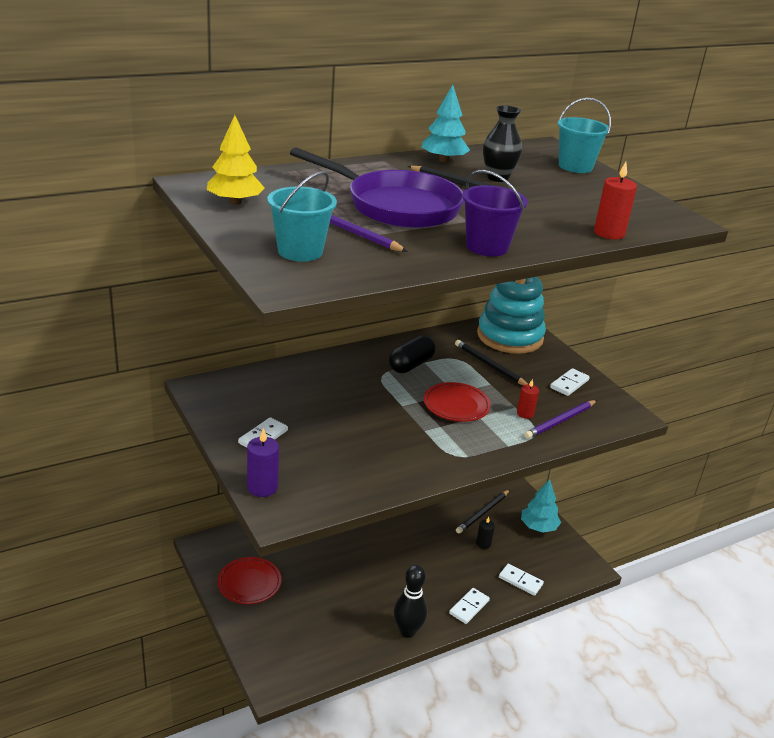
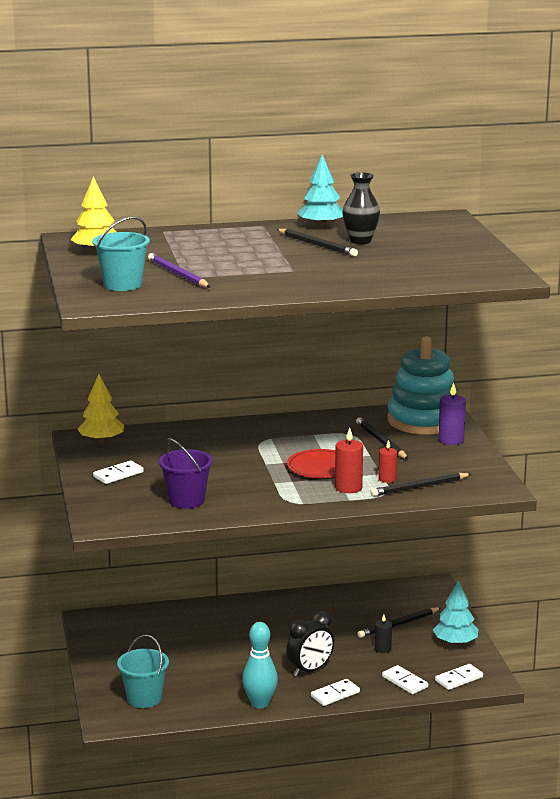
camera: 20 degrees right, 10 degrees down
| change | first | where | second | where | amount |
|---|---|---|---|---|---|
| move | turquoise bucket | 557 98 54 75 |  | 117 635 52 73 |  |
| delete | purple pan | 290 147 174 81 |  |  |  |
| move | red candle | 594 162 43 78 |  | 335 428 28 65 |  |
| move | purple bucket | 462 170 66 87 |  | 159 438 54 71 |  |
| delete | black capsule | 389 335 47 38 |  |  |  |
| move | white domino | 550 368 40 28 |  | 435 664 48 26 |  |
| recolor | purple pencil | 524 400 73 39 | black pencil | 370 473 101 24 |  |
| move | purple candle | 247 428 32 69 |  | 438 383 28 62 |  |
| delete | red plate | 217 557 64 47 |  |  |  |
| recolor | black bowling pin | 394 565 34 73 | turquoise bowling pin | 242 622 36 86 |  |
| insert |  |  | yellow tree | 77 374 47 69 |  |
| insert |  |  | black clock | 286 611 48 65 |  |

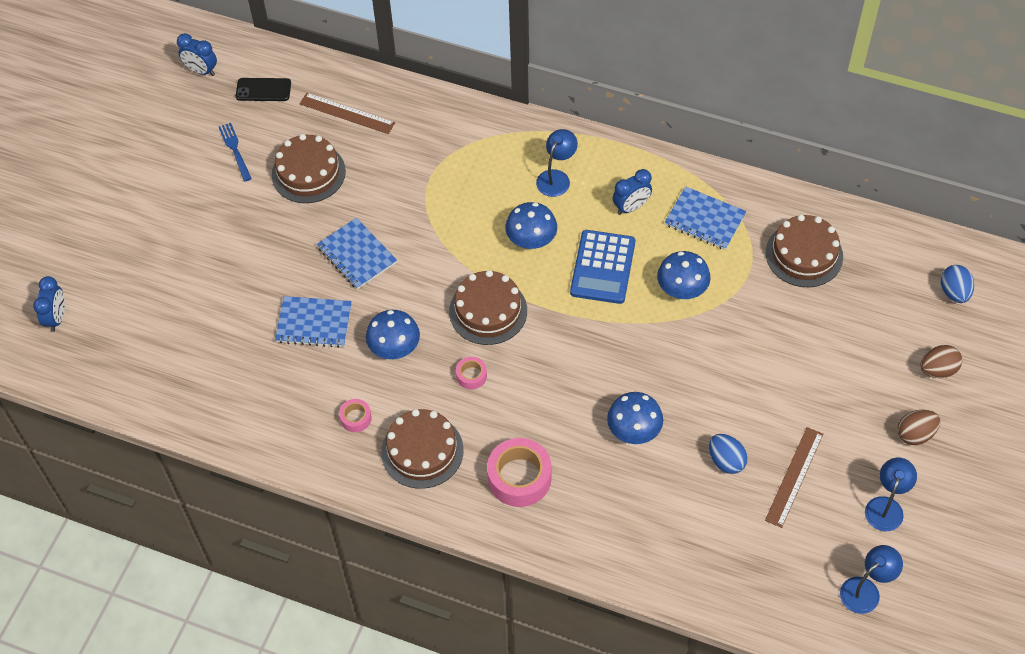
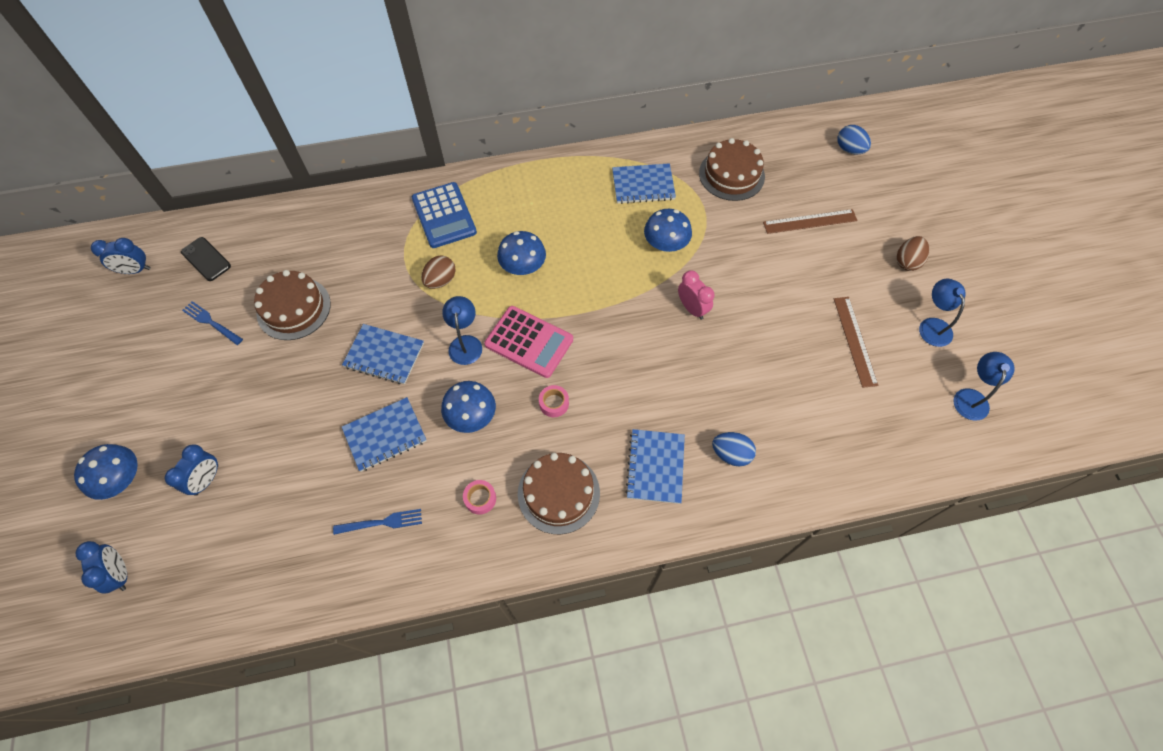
camera: 35 degrees left, 5 degrees up
| change | first | where | second | where | amount |
|---|---|---|---|---|---|
| rotate | black phone | 236 78 55 23 |  | 181 237 50 44 | 75 degrees clockwise |
| move | brown ruler | 300 93 95 41 |  | 763 209 95 25 |  |
| move | blue lamp | 536 129 42 68 |  | 442 296 40 69 |  |
| move | blue clock | 613 169 39 46 |  | 164 444 54 52 |  |
| move | blue calculator | 570 230 65 74 |  | 412 182 65 66 |  |
| replace | brown cake | 449 270 78 75 | pink calculator | 485 306 88 72 |  |
| move | brown egg | 921 345 41 33 |  | 421 255 35 34 |  |
| move | blue mushroom | 607 392 56 52 |  | 74 444 64 56 |  |
| move | blue egg | 709 434 39 40 |  | 712 432 44 34 |  |
| replace | pink tape | 487 438 65 69 | blue notebook | 625 429 60 75 |  |
| insert |  |  | pink clock | 678 270 36 50 |  |
| insert |  |  | blue fork | 333 509 89 26 |  |

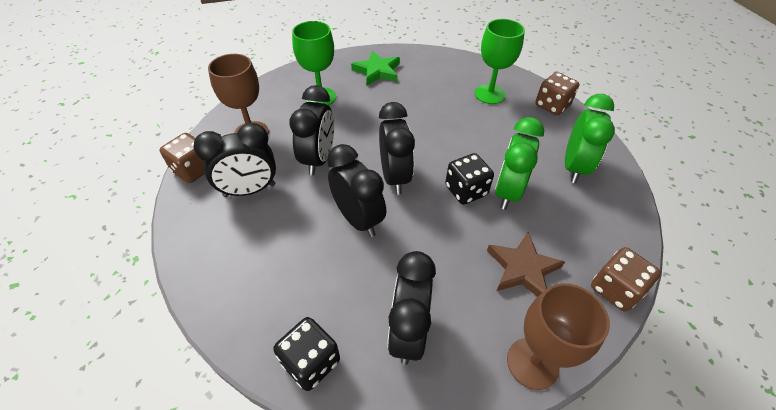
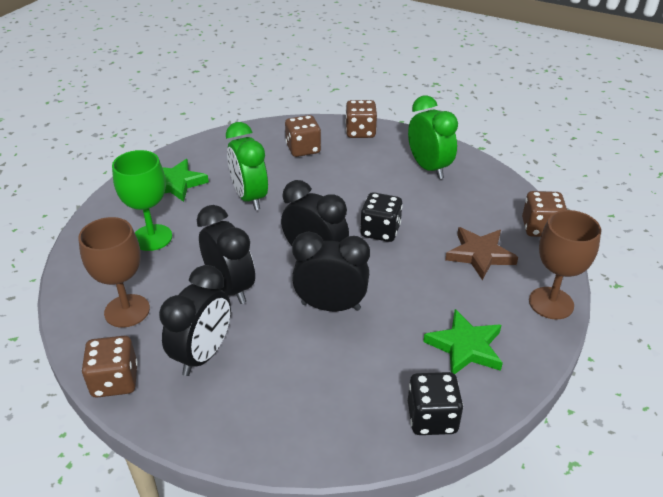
camera: 45 degrees left, 10 degrees down
| change | first | where | second | where | amount |
|---|---|---|---|---|---|
| replace | green goblet | 475 19 50 85 | brown dice | 285 115 36 42 |  |
| move | green clock | 495 117 49 93 |  | 226 122 42 88 |  |
| replace | black clock | 387 251 49 114 | green star | 423 309 80 65 |  |

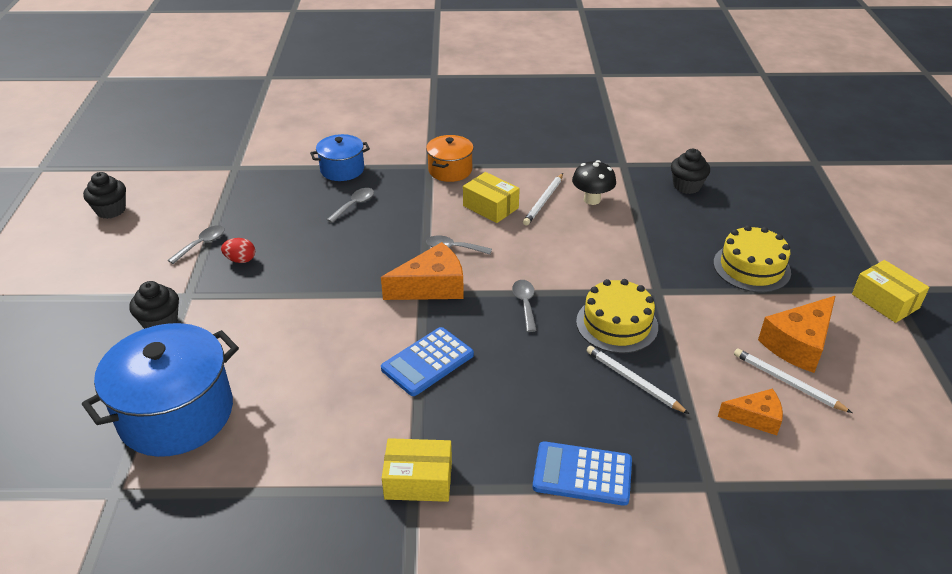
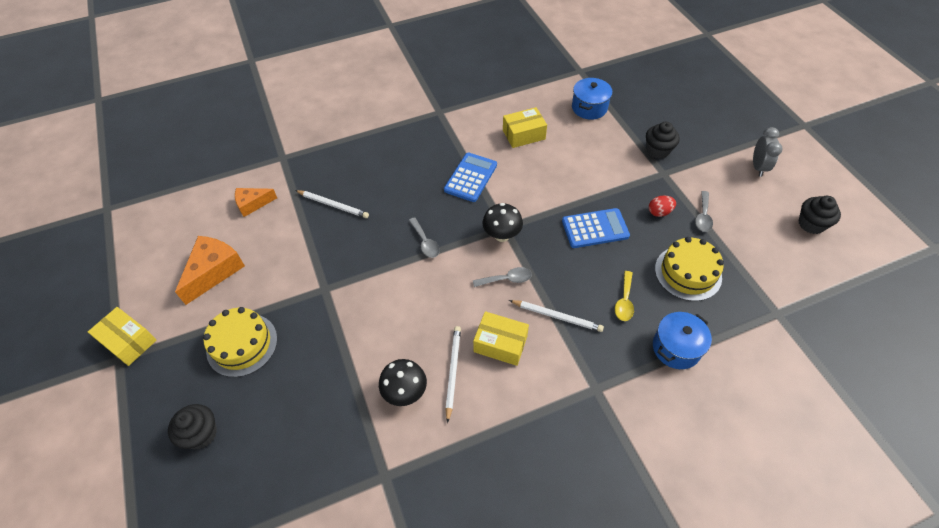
camera: 160 degrees right, 15 degrees up
| change | first | where | second | where | amount |
|---|---|---|---|---|---|
| delete | orange pot | 426 135 48 47 |  |  |  |
| move | black cupcake | 671 149 39 45 |  | 168 404 49 45 |  |
| recolor | grey spoon | 326 188 48 35 | yellow spoon | 615 271 19 50 |  |
| replace | orange cheese | 381 242 83 58 | black mushroom | 482 203 41 39 |  |
| move | yellow cake | 576 279 82 74 |  | 655 237 69 64 |  |
| resize | blue pot | 82 323 157 134 |  | 572 78 40 42 | x0.55 |
| move | white pencil | 734 348 118 65 |  | 509 300 95 32 |  |
| move | yellow box | 382 438 70 64 |  | 503 107 44 41 |  |
| move | blue calculator | 533 441 99 65 |  | 562 208 68 40 |  |
| insert |  |  | grey clock | 753 127 29 50 |  |

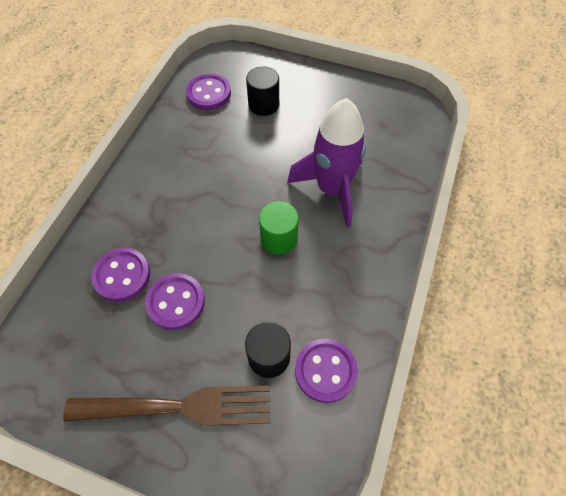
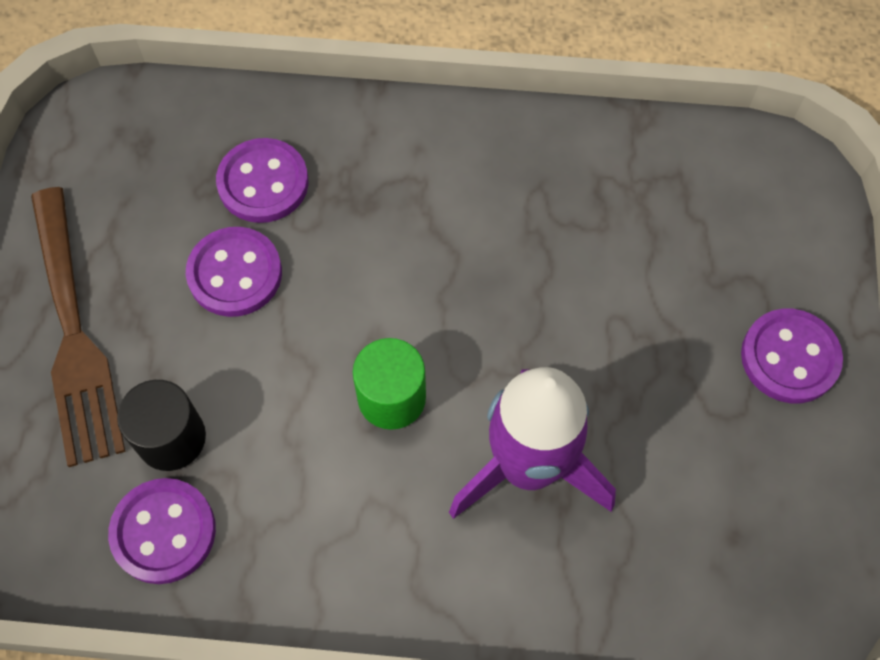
camera: 75 degrees right, 5 degrees up
| change | first | where | second | where | amount |
|---|---|---|---|---|---|
| delete | black cylinder | 246 66 33 50 |  |  |  |
| move | purple button | 186 74 45 36 |  | 741 309 102 94 |  |

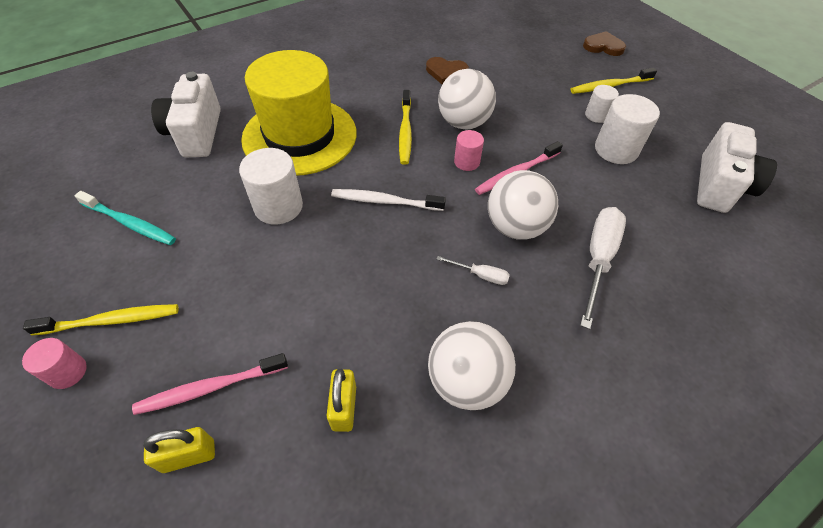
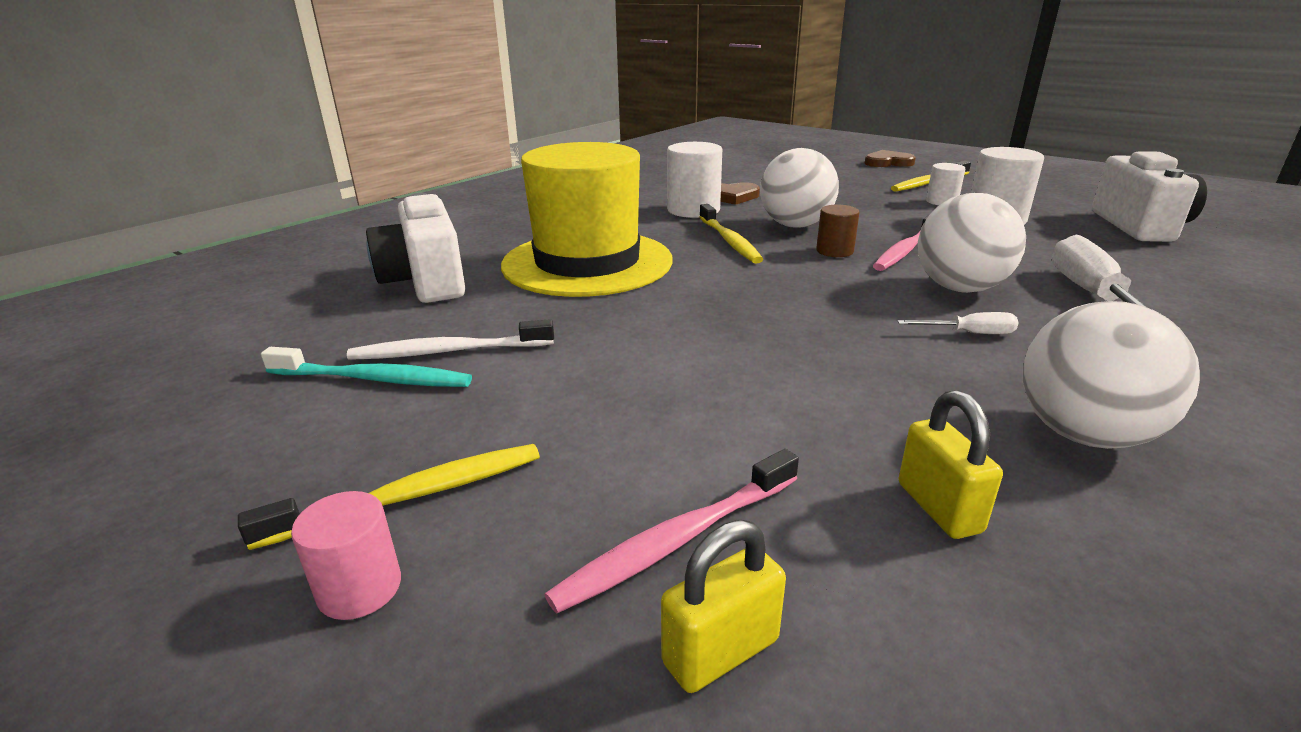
camera: 15 degrees left, 25 degrees down
| change | first | where | second | where | amount |
|---|---|---|---|---|---|
| recolor | pink cylinder | 454 130 30 41 | brown cylinder | 816 205 44 52 |  |
| move | white cylinder | 239 148 64 77 |  | 667 142 55 76 |  |
| move | white toothbrush | 331 189 115 22 |  | 347 319 207 41 |  |

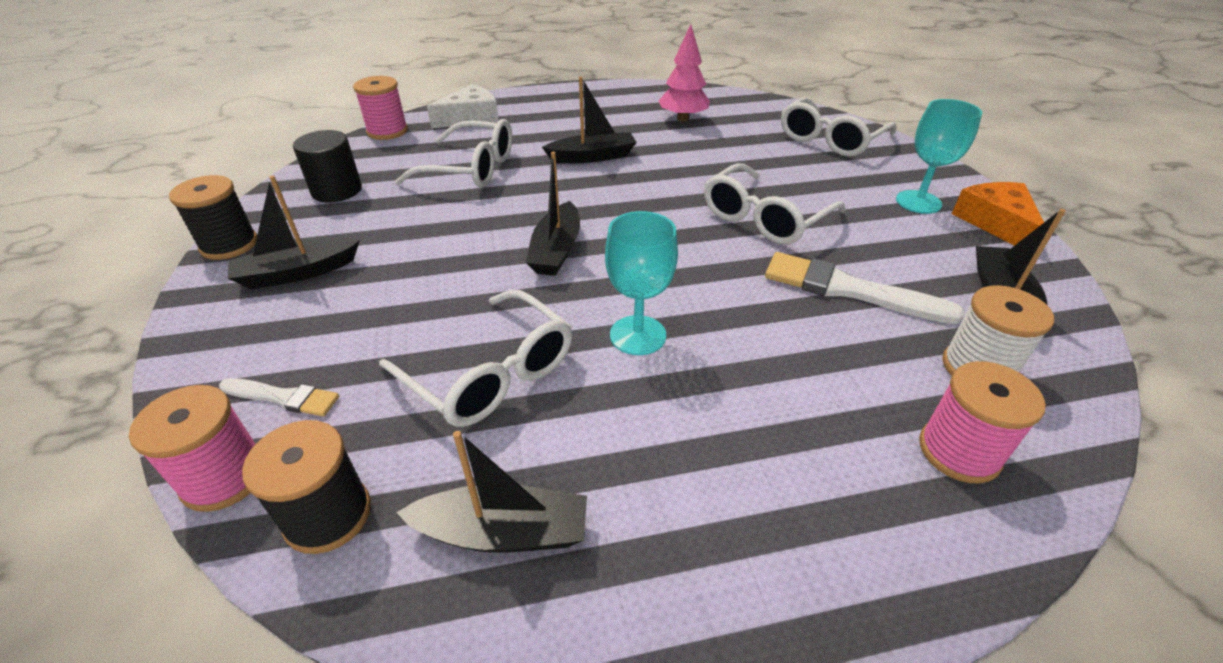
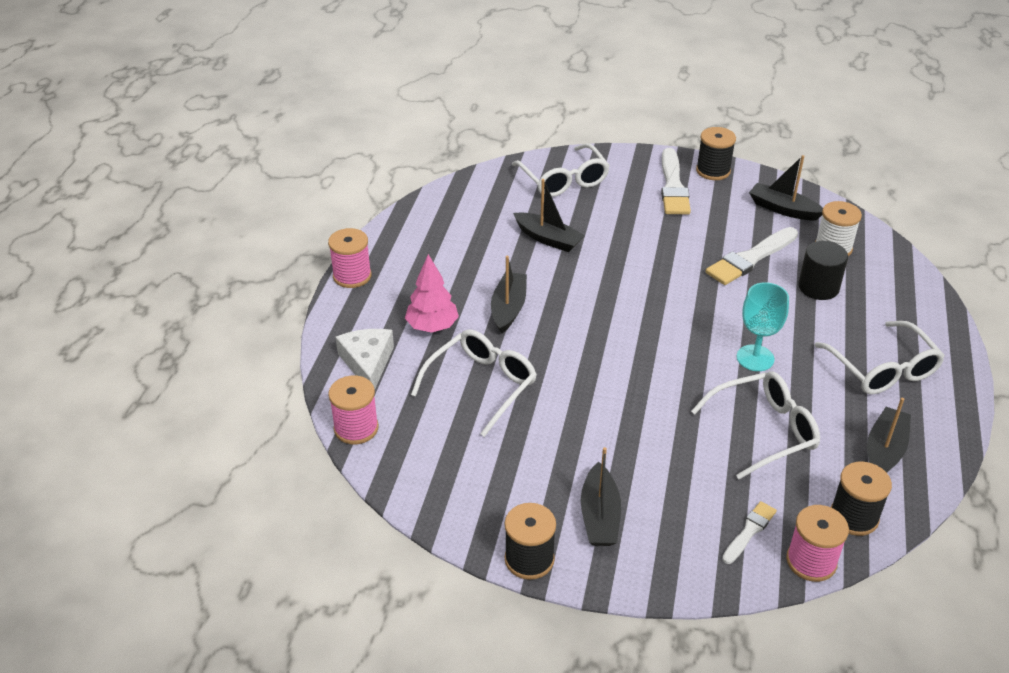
camera: 65 degrees left, 0 degrees up
| change | first | where | second | where | amount |
|---|---|---|---|---|---|
| move | pink tree | 659 24 51 97 |  | 405 254 54 79 |  |
| replace | turquoise goblet | 896 99 86 115 | white brush | 661 148 30 66 |  |
| move | black cylinder | 293 130 69 72 |  | 798 241 50 59 |  |
| move | black boat | 526 152 54 124 |  | 513 179 72 73 |  |
| move | white glasses | 704 163 142 81 |  | 815 321 130 73 |  |
| replace | orange cheese | 952 182 92 64 | black spool | 696 127 40 53 |  |
| move | pink spool | 919 361 127 122 |  | 328 228 44 60 |  |

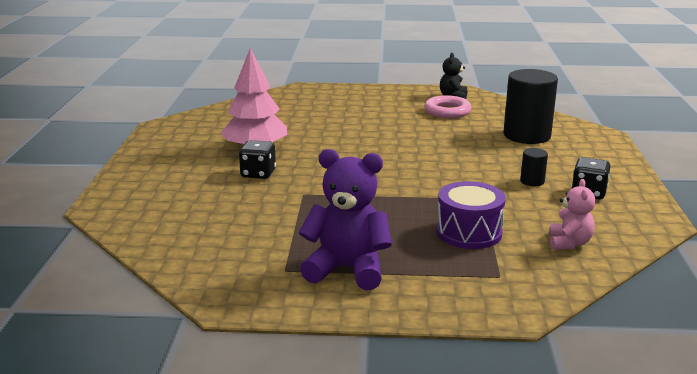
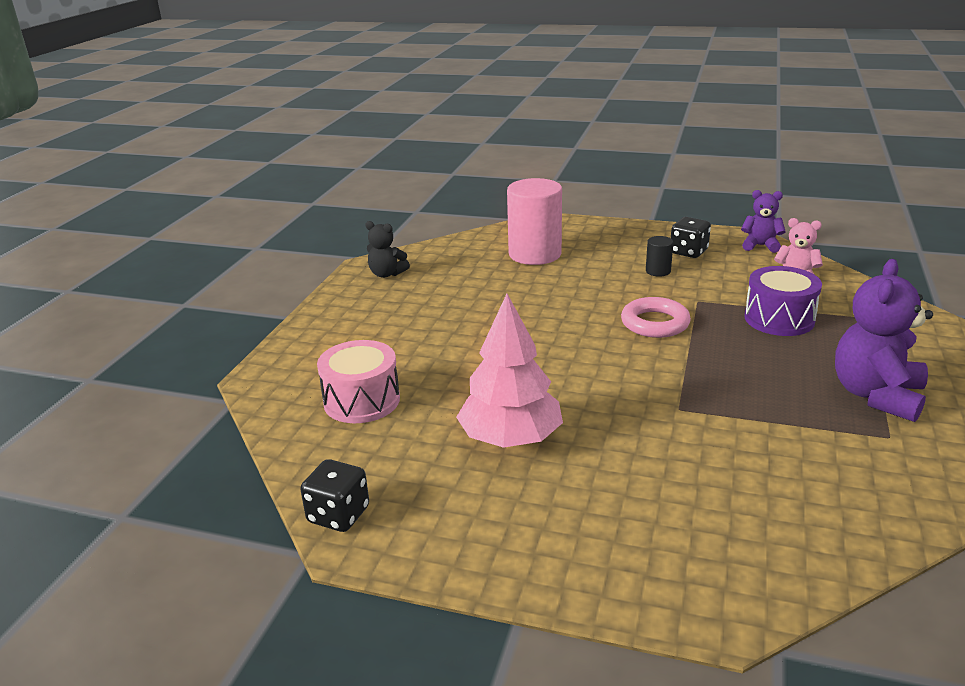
camera: 75 degrees left, 5 degrees up
| change | first | where | second | where | amount |
|---|---|---|---|---|---|
| recolor | black cylinder | 503 69 55 75 | pink cylinder | 507 178 55 87 |  |
| move | pink ring | 424 95 48 23 |  | 621 297 70 41 |  |
| move | black dice | 239 140 37 39 |  | 300 459 69 73 |  |
| insert |  |  | purple teddy bear | 741 190 45 63 |  |
| insert |  |  | pink drum | 317 340 83 83 |  |

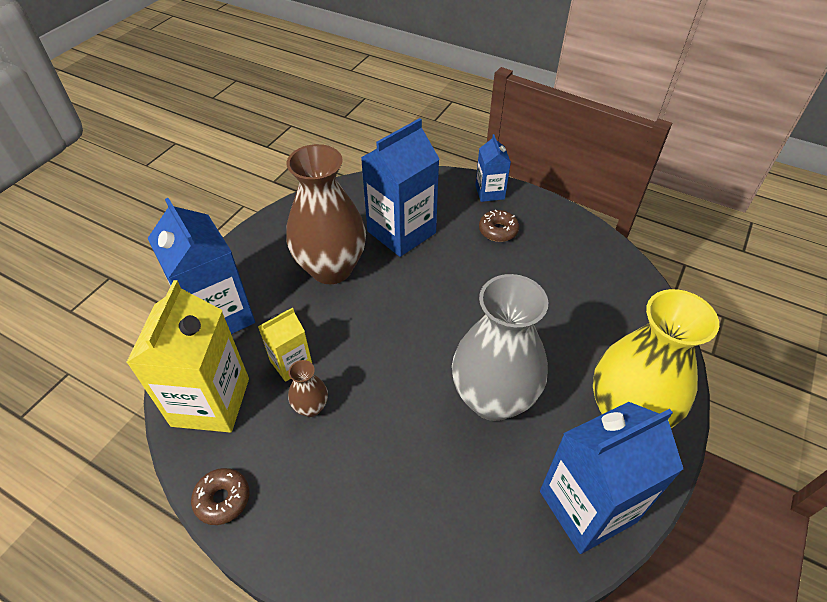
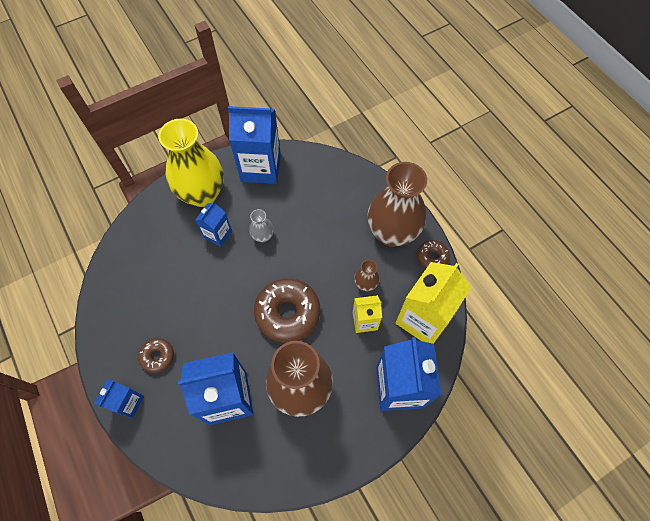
camera: 150 degrees left, 15 degrees up
| change | first | where | second | where | amount |
|---|---|---|---|---|---|
| resize | grey vase | 452 274 96 147 |  | 249 209 25 33 | x0.43 |
| insert |  |  | brown vase | 367 162 60 85 |  |
| insert |  |  | blue carton | 195 201 37 46 |  |
| insert |  |  | brown donut | 254 278 66 65 |  |

